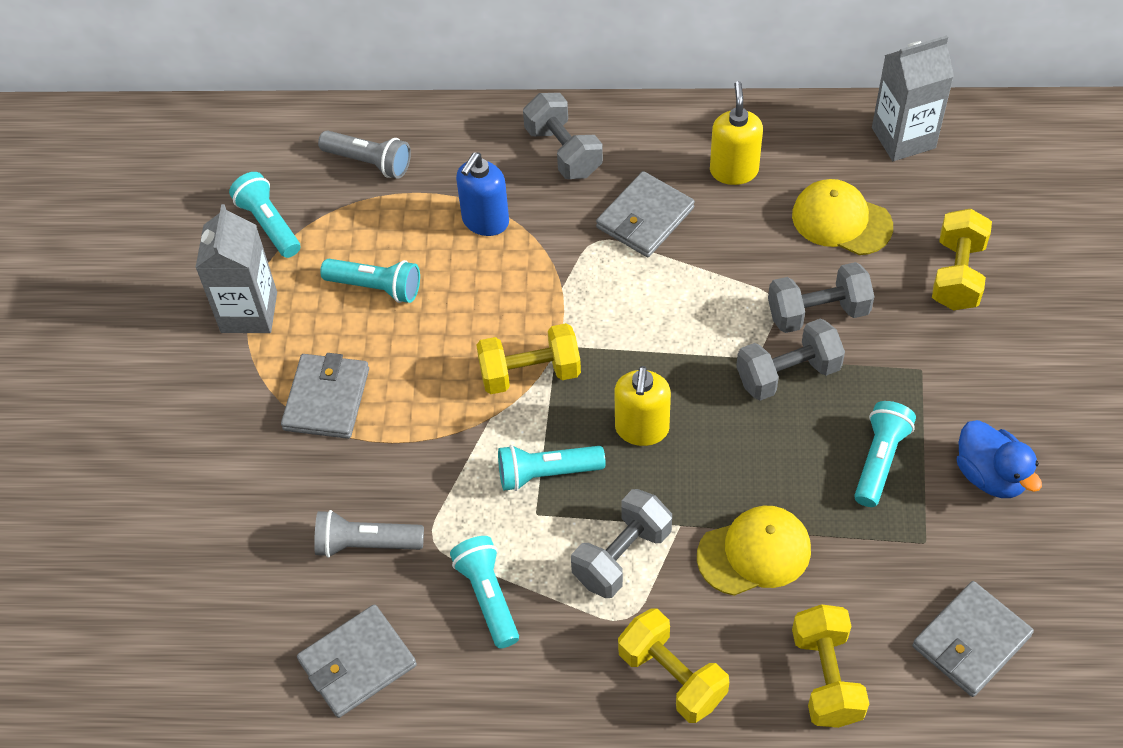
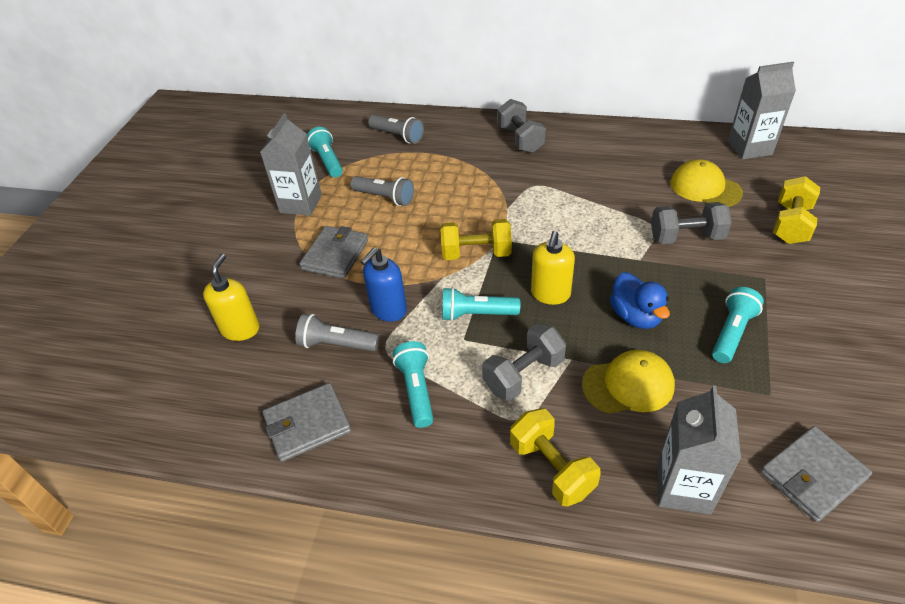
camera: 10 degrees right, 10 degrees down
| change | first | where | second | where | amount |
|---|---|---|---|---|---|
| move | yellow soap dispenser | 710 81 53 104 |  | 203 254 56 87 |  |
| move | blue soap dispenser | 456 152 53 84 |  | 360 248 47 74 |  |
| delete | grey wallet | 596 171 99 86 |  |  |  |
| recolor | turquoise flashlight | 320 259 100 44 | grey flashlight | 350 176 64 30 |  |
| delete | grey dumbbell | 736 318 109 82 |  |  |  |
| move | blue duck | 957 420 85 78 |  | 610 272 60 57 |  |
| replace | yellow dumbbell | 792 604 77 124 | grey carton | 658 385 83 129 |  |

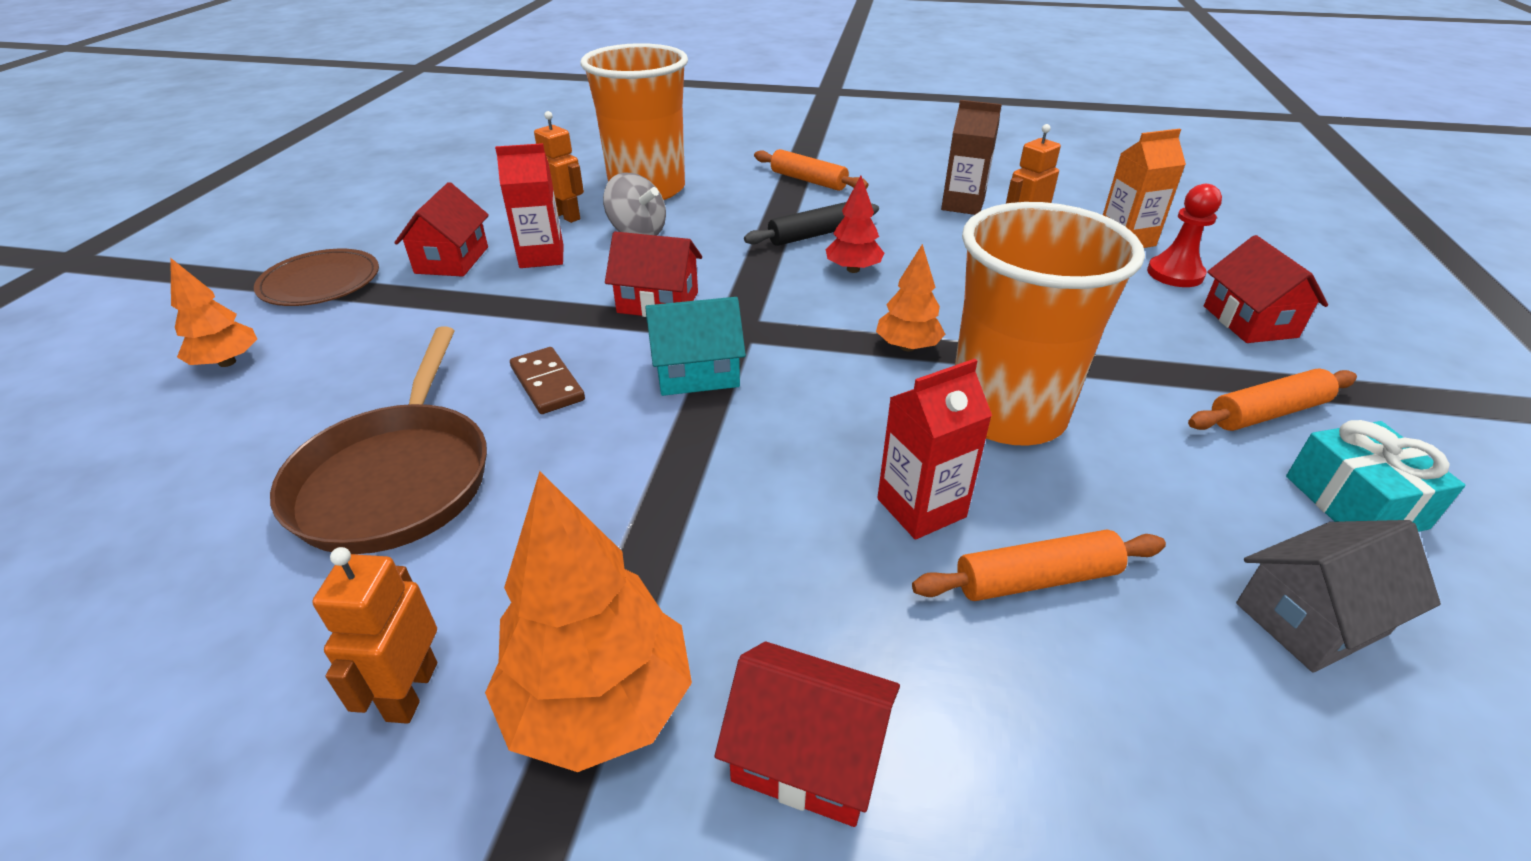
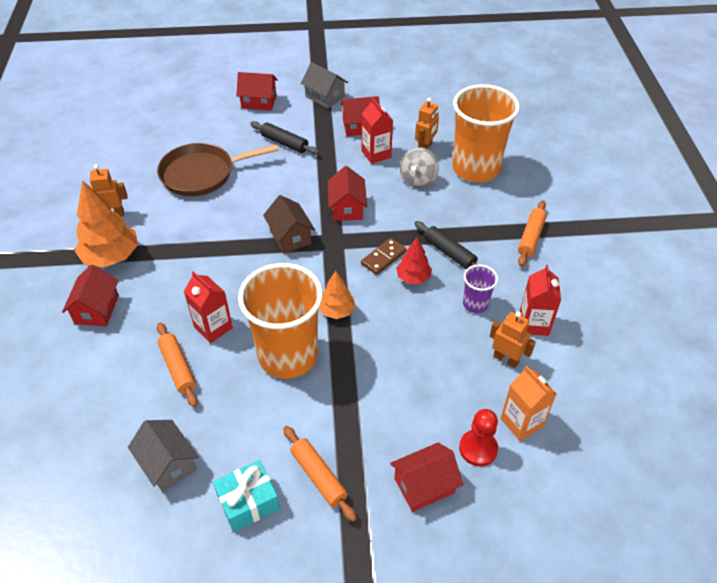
camera: 75 degrees right, 10 degrees up
| change | first | where | second | where | amount |
|---|---|---|---|---|---|
| recolor | brown carton | 941 100 61 115 | red carton | 520 265 41 71 |  |
| replace | brown plate | 254 249 125 57 | grey house | 301 62 47 47 |  |
| replace | orange tree | 170 258 87 109 | red house | 236 72 42 39 |  |
| recolor | turquoise house | 645 297 101 99 | brown house | 263 195 52 58 |  |
| move | brown domino | 510 347 75 67 |  | 361 238 45 37 |  |
| insert |  |  | black rolling pin | 250 121 69 34 |  |
| insert |  |  | purple cup | 463 264 35 49 |  |

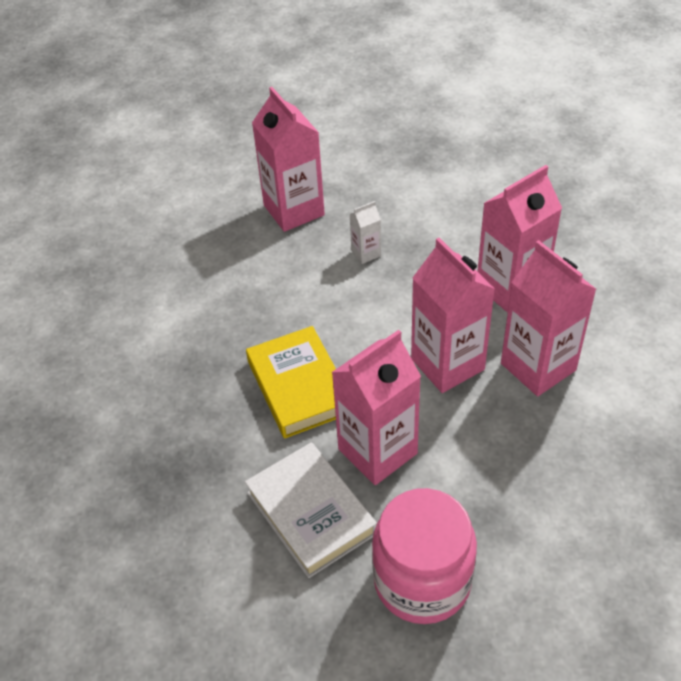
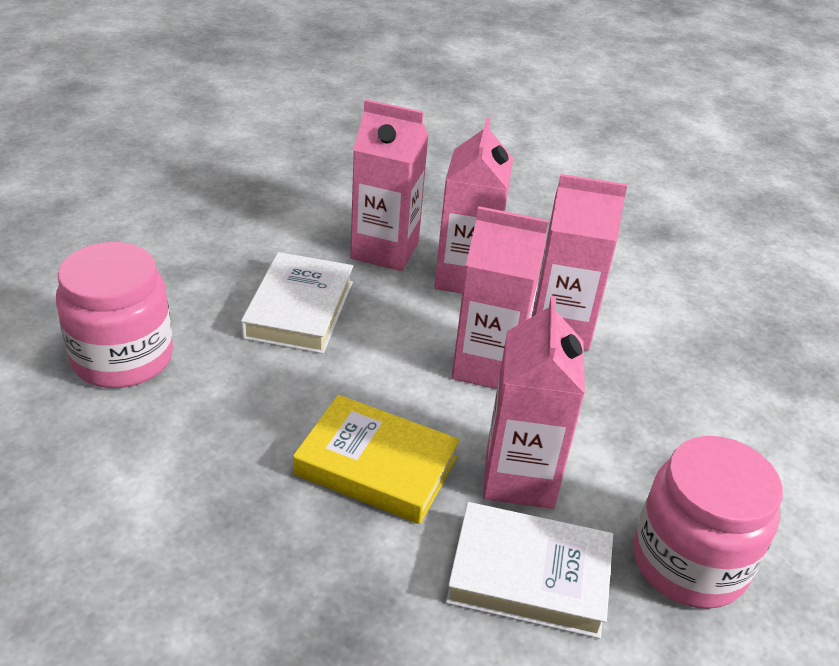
camera: 50 degrees left, 10 degrees down
| change | first | where | second | where | amount |
|---|---|---|---|---|---|
| move | pink carton | 252 87 73 145 |  | 350 99 79 172 |  |
| replace | white carton | 350 201 31 63 | white book | 241 252 112 102 |  |
| insert |  |  | pink jar | 56 242 117 146 |  |

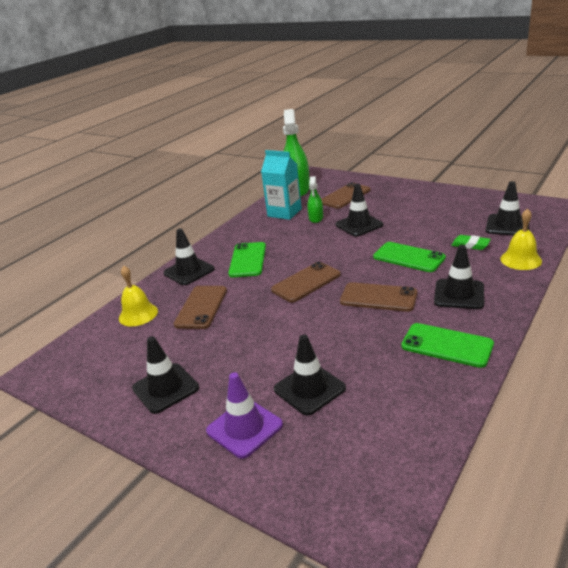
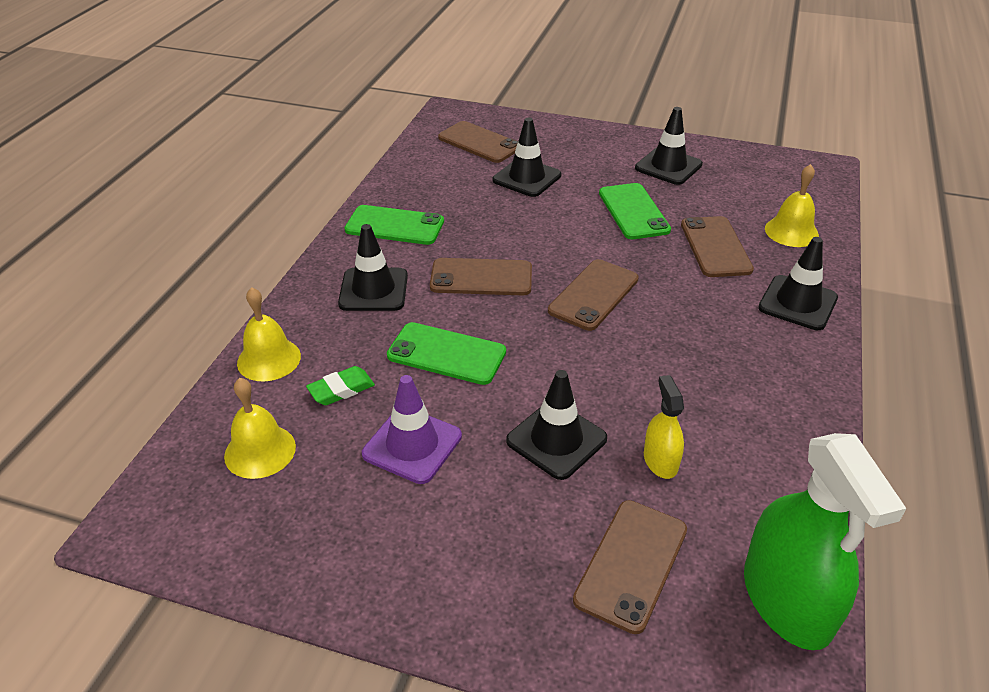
camera: 160 degrees right, 10 degrees up
| change | first | where | second | where | amount |
|---|---|---|---|---|---|
| delete | turquoise carton | 261 150 41 70 |  |  |  |
| recolor | green spray bottle | 307 176 16 47 | yellow spray bottle | 644 375 40 104 |  |
| replace | black traffic cone | 485 181 44 54 | yellow bell | 224 378 72 101 |  |
| rotate | green eraser | 451 235 40 15 |  | 306 366 69 39 | 45 degrees counterclockwise |
| move | green phone | 228 242 38 35 |  | 599 183 72 56 |  |
| move | purple traffic cone | 206 372 77 87 |  | 362 375 100 109 |  |
| insert |  |  | brown phone | 438 121 80 42 |  |

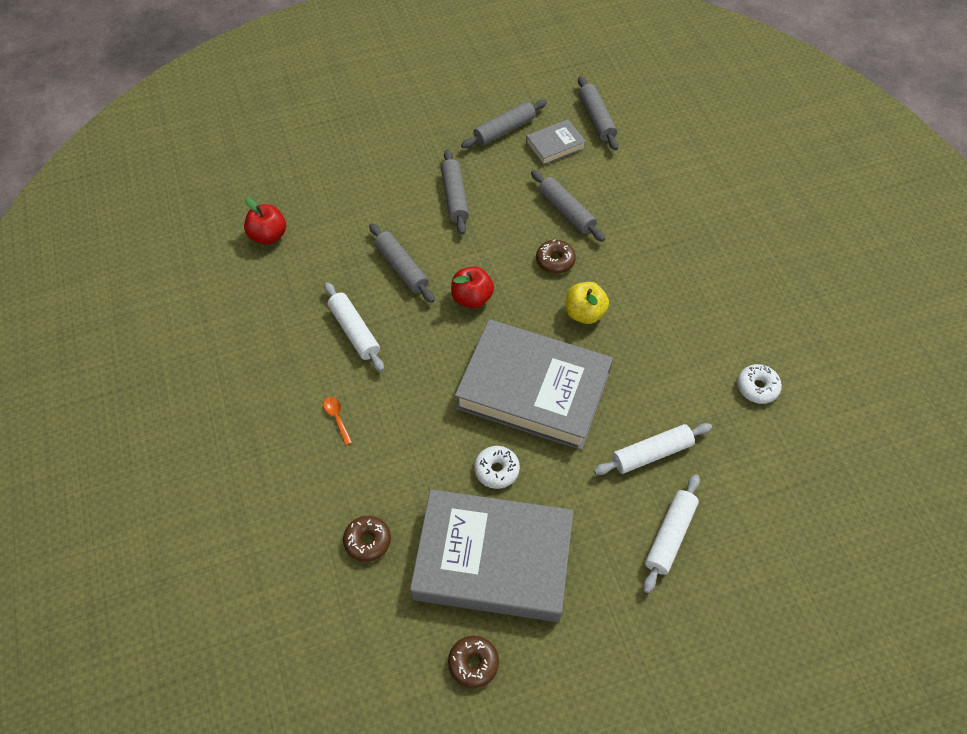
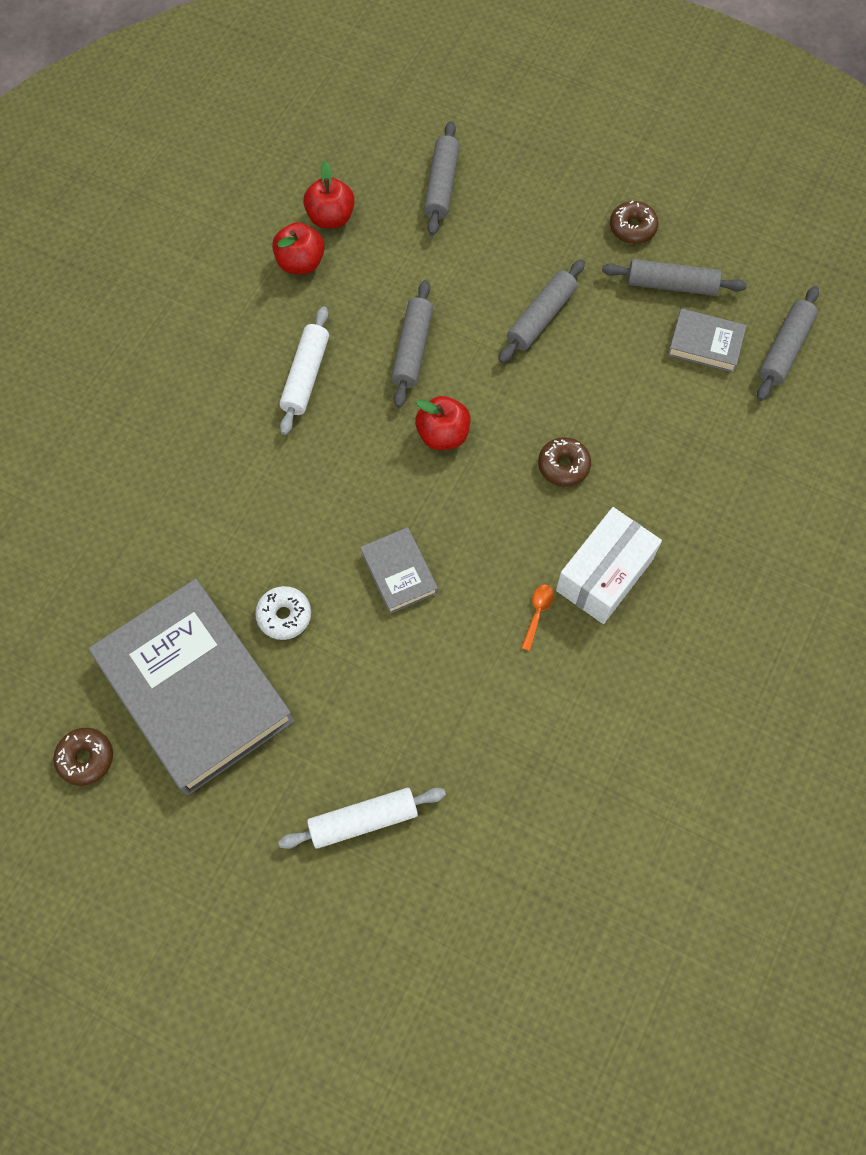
camera: 45 degrees right, 10 degrees up
| change | first | where | second | where | amount |
|---|---|---|---|---|---|
| move | grey rolling pin | 531 170 74 72 |  | 424 121 36 114 |  |
| delete | yellow apple | 566 282 43 42 |  |  |  |
| resize | grey book | 455 319 158 131 |  | 360 527 78 87 | x0.44 |
| delete | white donut | 737 364 45 40 |  |  |  |
| move | orange spoon | 323 397 29 48 |  | 521 584 33 67 |  |
| delete | white rolling pin | 594 423 118 52 |  |  |  |
| move | brown donut | 343 516 48 46 |  | 610 201 49 43 |  |
| insert |  |  | red apple | 272 222 53 52 |  |
| insert |  |  | white box | 556 507 106 117 |  |

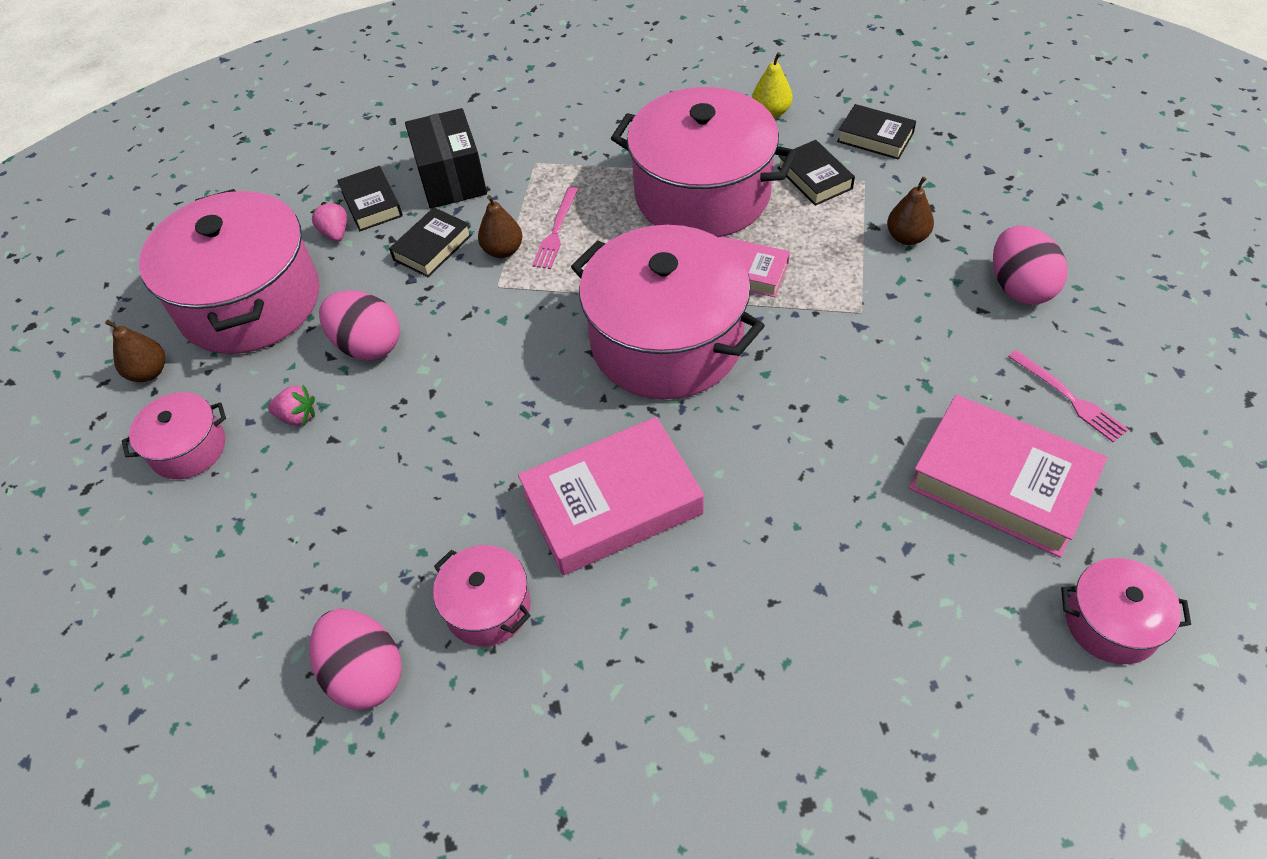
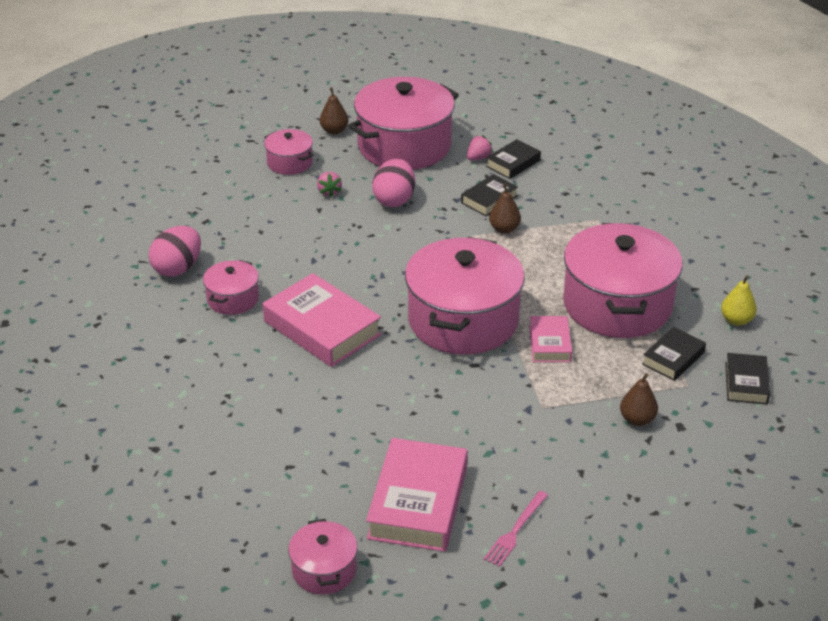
camera: 65 degrees right, 15 degrees down
| change | first | where | second | where | amount |
|---|---|---|---|---|---|
| delete | black box | 405 108 82 101 |  |  |  |
| delete | pink fork | 532 187 46 82 |  |  |  |
| rotate | black book | 389 207 83 70 |  | 461 174 57 42 | 60 degrees counterclockwise |
| delete | pink egg | 993 225 75 80 |  |  |  |

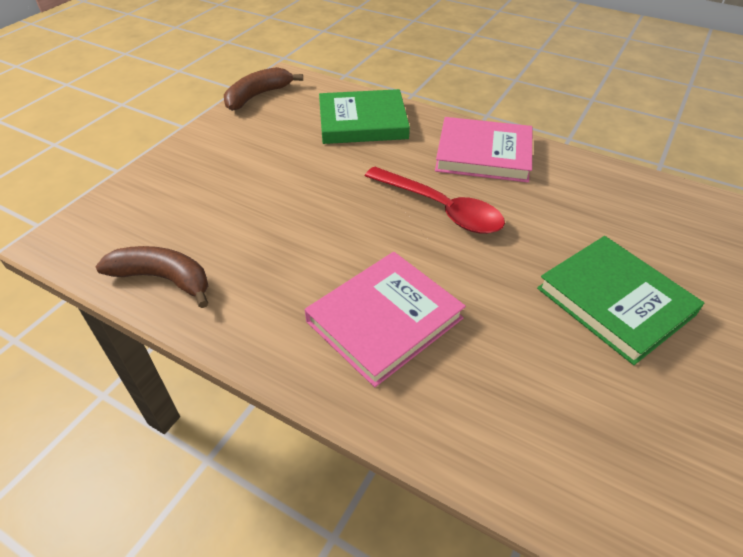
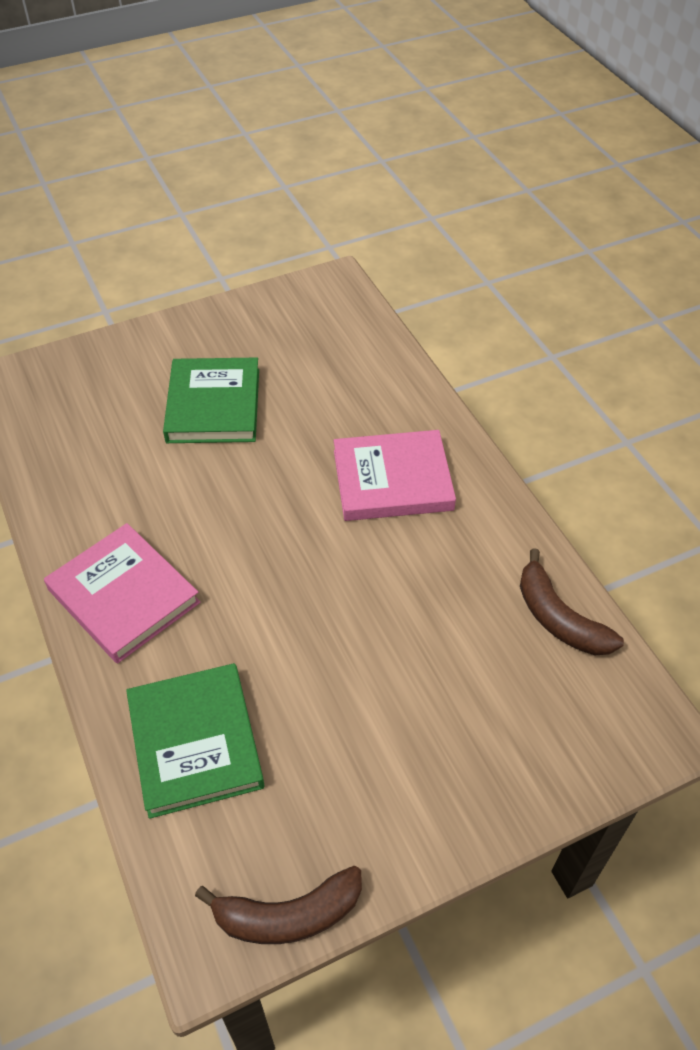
camera: 145 degrees left, 5 degrees up
| change | first | where | second | where | amount |
|---|---|---|---|---|---|
| rotate | green book | 319 89 91 55 |  | 126 663 138 156 | 45 degrees clockwise |
| delete | red spoon | 365 167 140 67 |  |  |  |

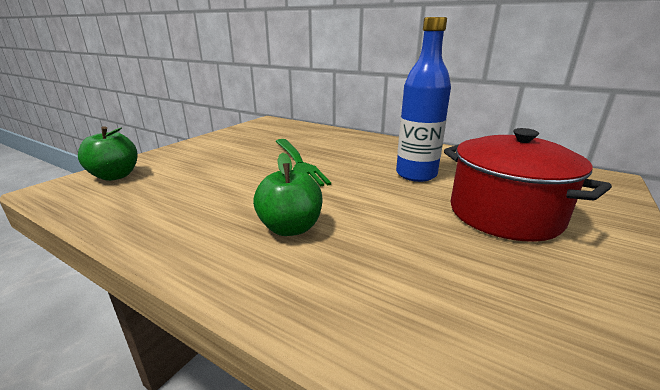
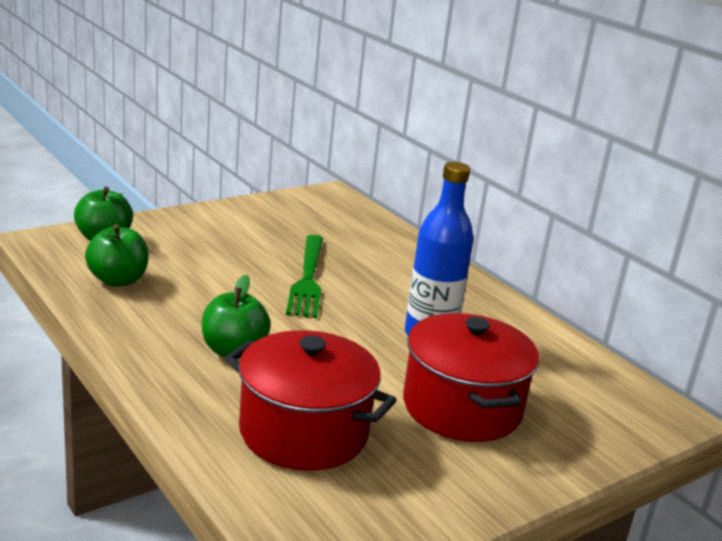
camera: 20 degrees right, 0 degrees up
| change | first | where | second | where | amount |
|---|---|---|---|---|---|
| insert |  |  | green apple | 85 224 64 63 |  |
| insert |  |  | red pot | 225 330 172 141 |  |

